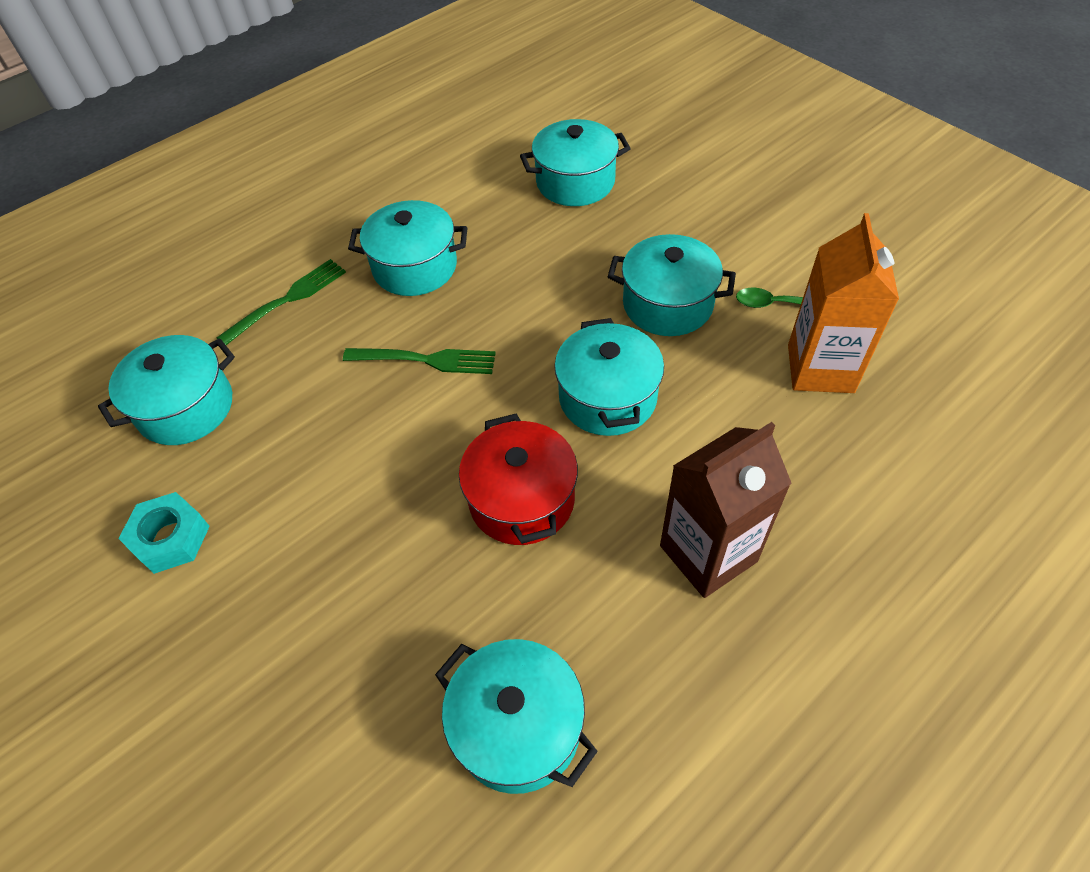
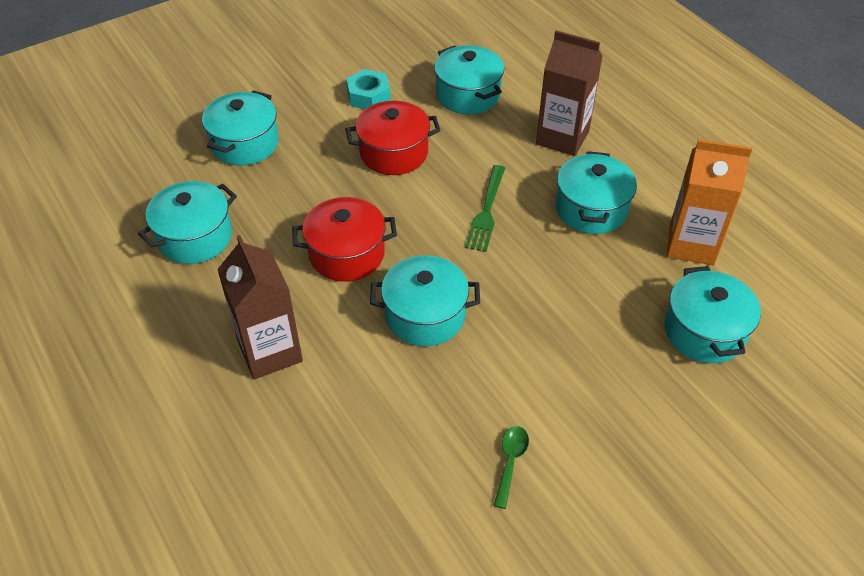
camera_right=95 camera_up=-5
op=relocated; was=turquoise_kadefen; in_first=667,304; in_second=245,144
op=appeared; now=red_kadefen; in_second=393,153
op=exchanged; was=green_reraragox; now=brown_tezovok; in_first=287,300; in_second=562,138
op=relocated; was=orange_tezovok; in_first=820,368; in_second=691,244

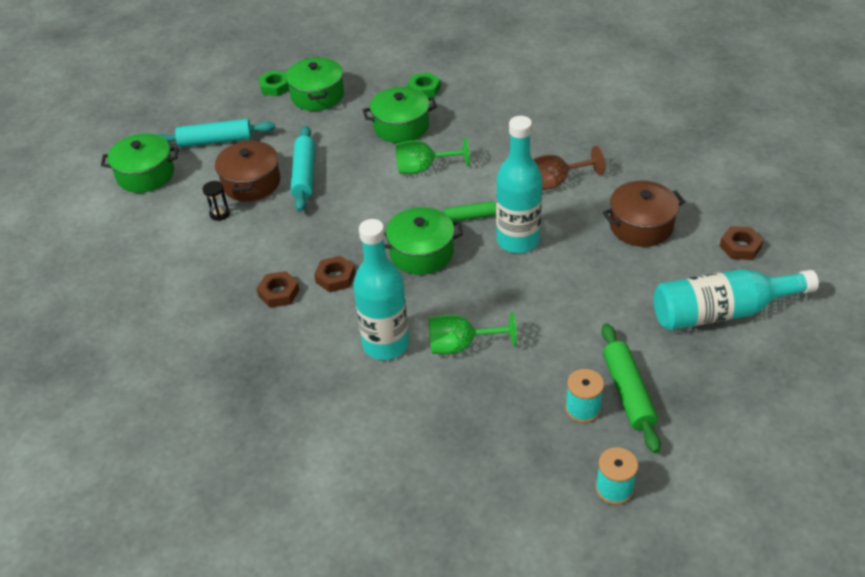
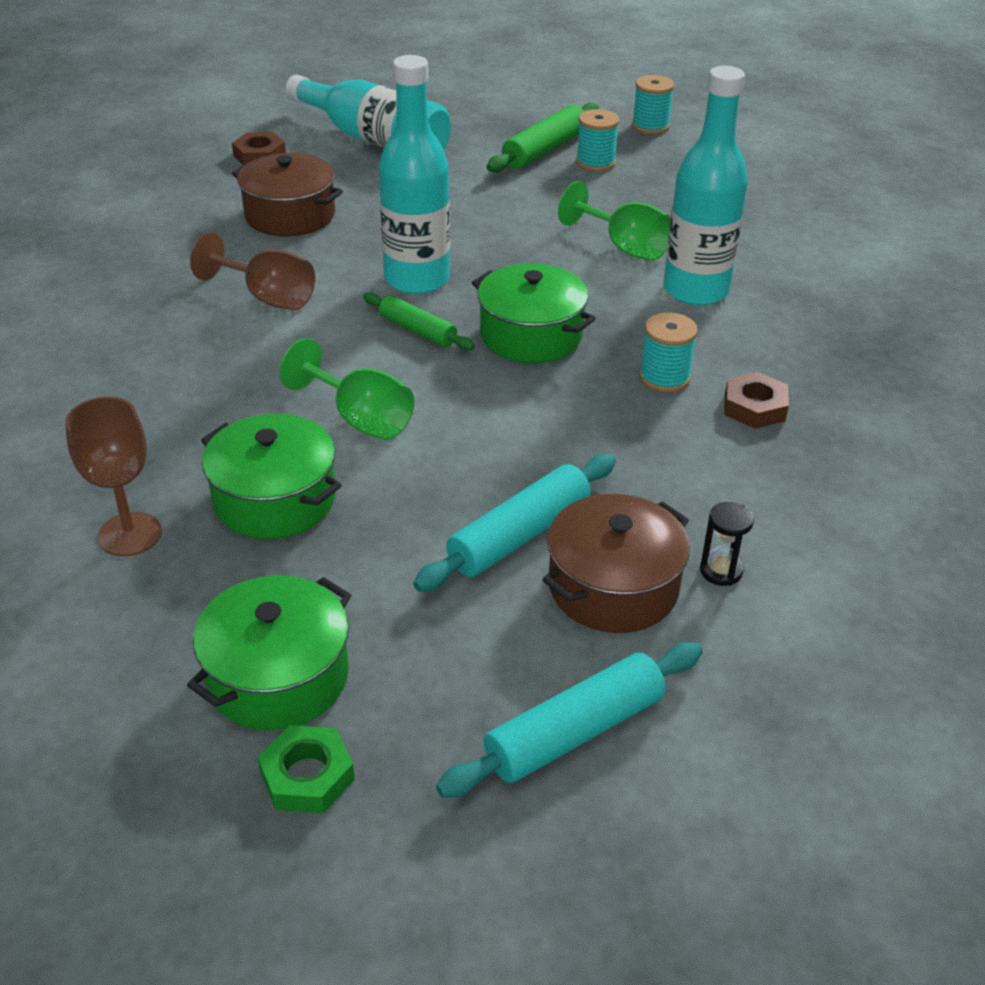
camera_right=-135 camera_up=-5
op=exchanged; was=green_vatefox; now=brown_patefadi; in_first=424,89; in_second=130,534
op=spun; was=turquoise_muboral; in_first=215,141; in_second=574,732; clockwise=-75
op=exchanged; was=brown_vatefox; now=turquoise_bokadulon; in_first=335,277; in_second=664,377
op=missing; was=green_kadefen; in_first=145,175

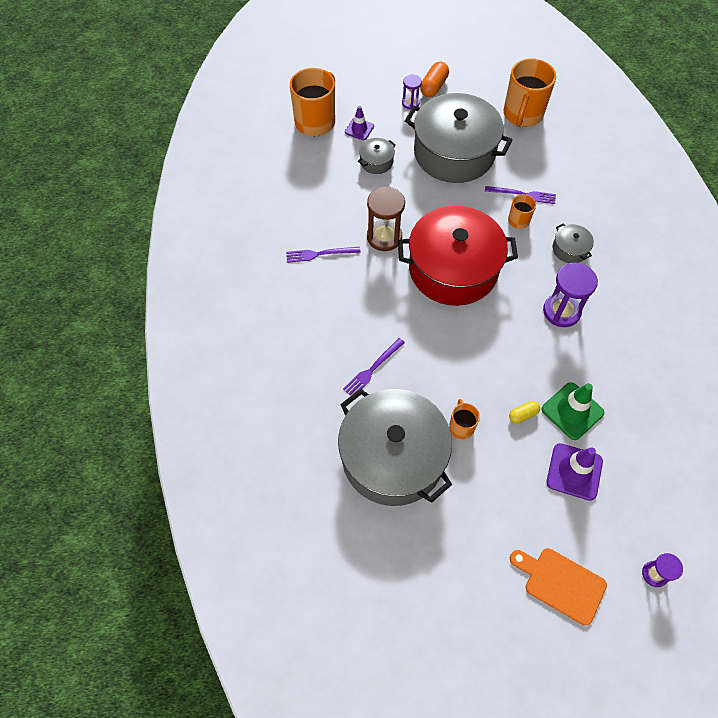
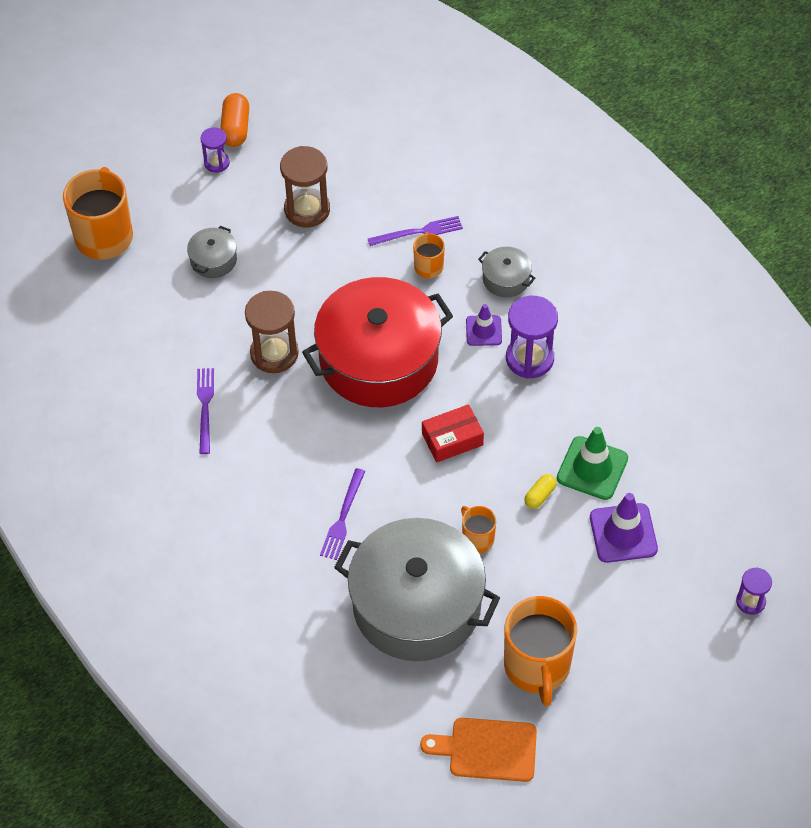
camera_right=-25 camera_up=-5
op=spun; was=purple_reraragox; in_first=320,254; in_second=205,407; clockwise=120
op=exchanged; was=grey_kadefen; now=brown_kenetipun; in_first=454,153; in_second=307,210
op=relocated; was=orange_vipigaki; in_first=561,583; in_second=487,750
op=appeared; now=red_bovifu; in_second=452,439
op=relocated; was=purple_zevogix; in_first=359,129; in_second=483,331
op=relocated; was=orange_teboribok; in_first=522,115; in_second=537,667

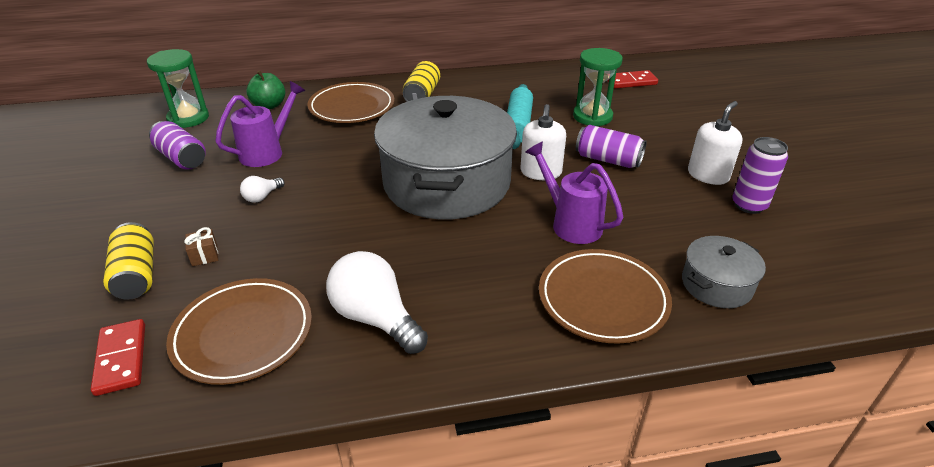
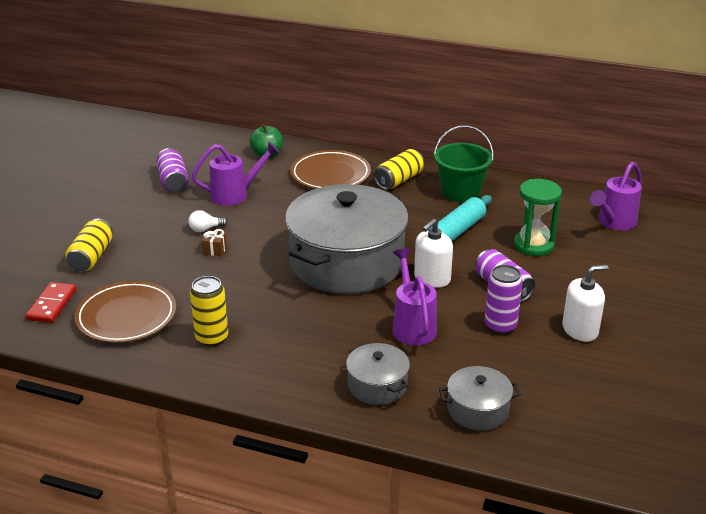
camera_right=30 camera_up=-5
op=exchanged; was=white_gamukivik; now=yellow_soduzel; in_first=375,318; in_second=212,338
op=relocated; was=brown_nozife; in_first=204,256; in_second=215,250
op=exchanged; was=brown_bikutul; now=grey_kadefen; in_first=603,299; in_second=377,385
op=appeared; now=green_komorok; in_second=460,192
op=relocated; was=purple_soduzel; in_first=749,205; in_second=500,326
op=exchanged; was=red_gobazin; now=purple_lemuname; in_first=631,82; in_second=614,222
op=missing; was=green_kenetipun; in_first=188,118

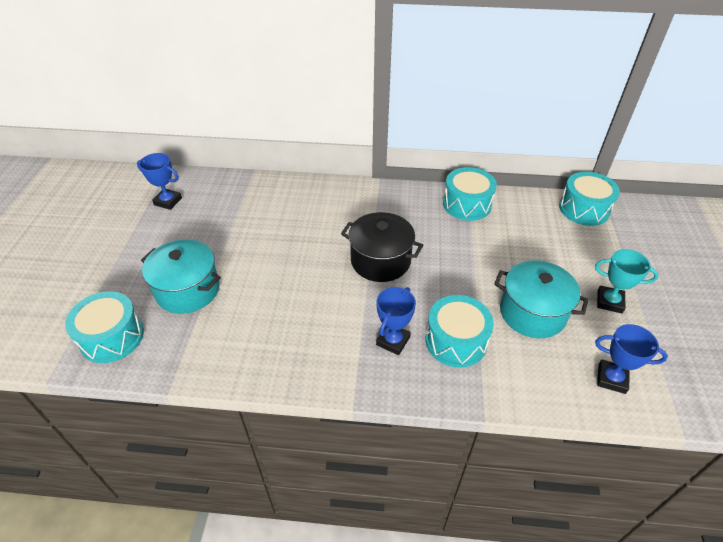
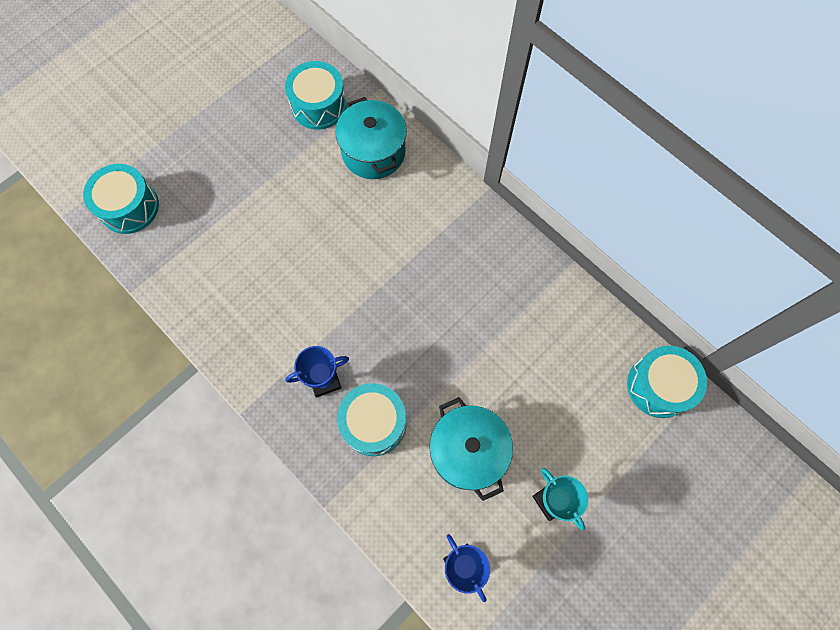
camera_right=40 camera_up=25
op=relocated; was=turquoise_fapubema; in_first=467,204; in_second=318,105
op=relocated; was=turquoise_kadefen; in_first=188,290; in_second=373,152
op=missing; was=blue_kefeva; in_first=168,201
op=missing; was=black_kadefen; in_first=380,261

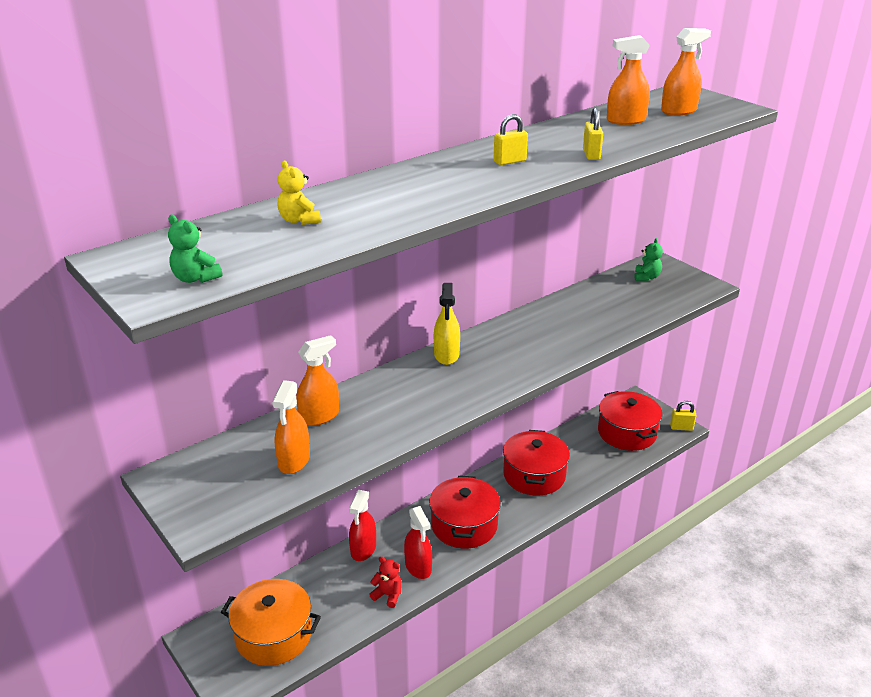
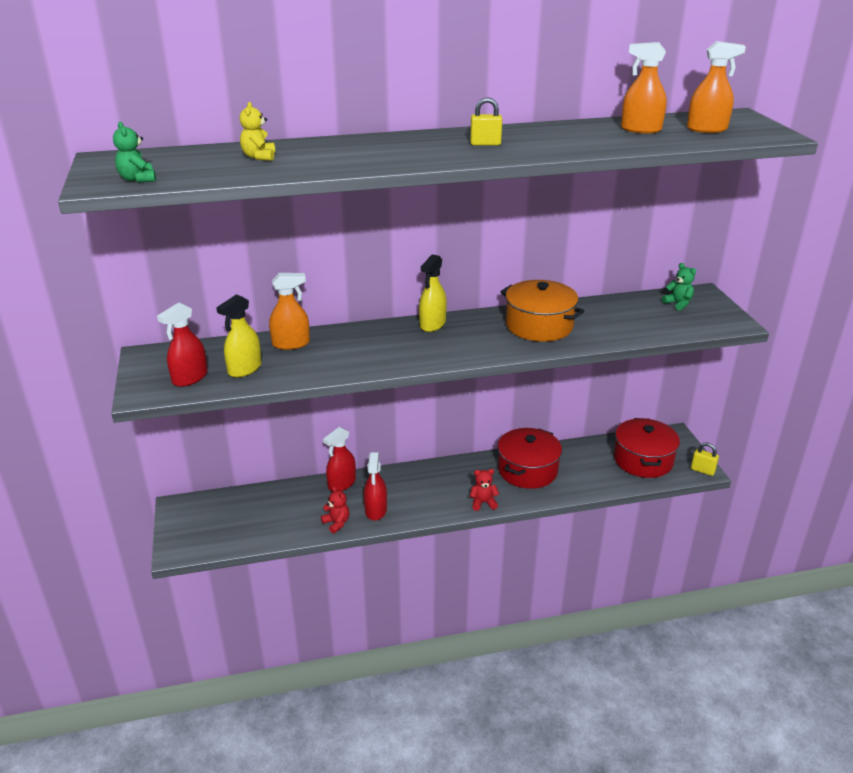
camera_right=25 camera_up=0
op=appeared; now=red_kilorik; in_second=189,378
op=colour; was=orange_kilorik; now=yellow_kilorik; in_first=294,461; in_second=244,369
op=appeared; now=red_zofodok; in_second=483,503
op=relocated; was=orange_kadefen; in_first=273,635; in_second=539,325
op=spun; was=green_zofodok; in_first=646,277; in_second=678,303; clockwise=-75
op=missing; was=red_kadefen; in_first=464,525
op=missing; was=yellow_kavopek; in_first=591,154

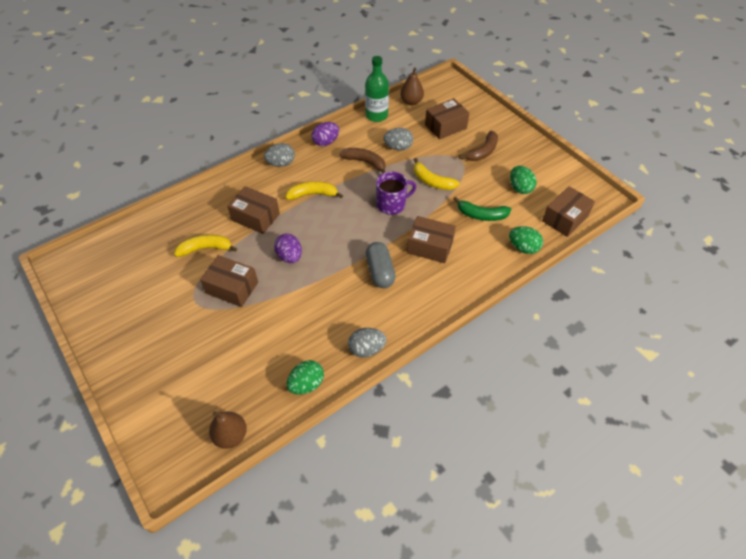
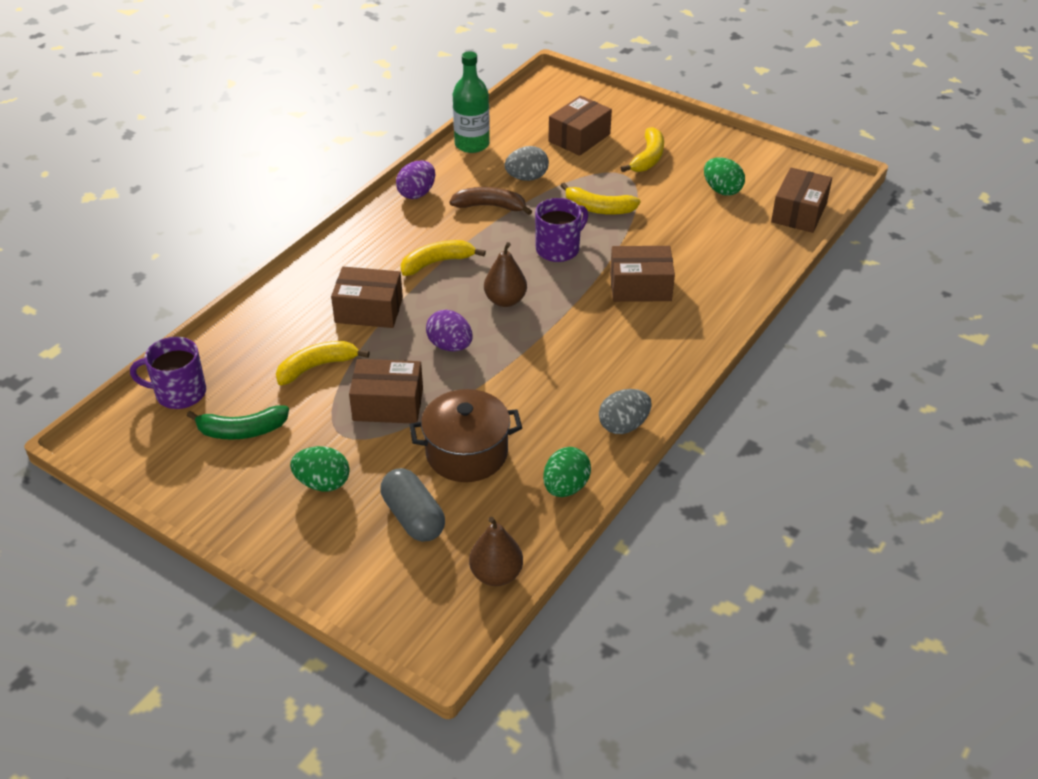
camera_right=-20 camera_up=-10
op=appeared; now=purple_teboribok; in_second=179,393
op=relocated; was=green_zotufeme; in_first=481,215; in_second=242,430
op=relocated; was=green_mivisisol; in_first=523,247; in_second=323,483
op=relocated; was=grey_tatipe; in_first=380,271; in_second=413,517
op=appeared; now=brown_kadefen; in_second=466,453
op=relocated; was=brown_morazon; in_first=411,102; in_second=505,300
op=colour; was=brown_zotufeme; now=yellow_zotufeme; in_first=482,152; in_second=648,158
op=missing; was=grey_mivisisol; in_first=281,163

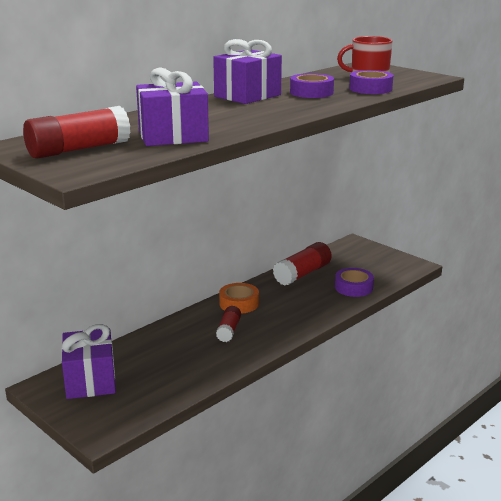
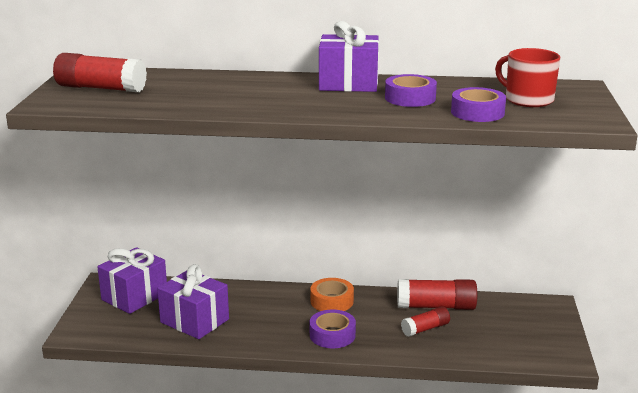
camera_right=50 camera_up=0
op=relocated; was=purple_nozife; in_first=173,136; in_second=194,321
op=relocated; was=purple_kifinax; in_first=353,287; in_second=332,335
op=relocated; was=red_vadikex; in_first=229,330; in_second=425,329

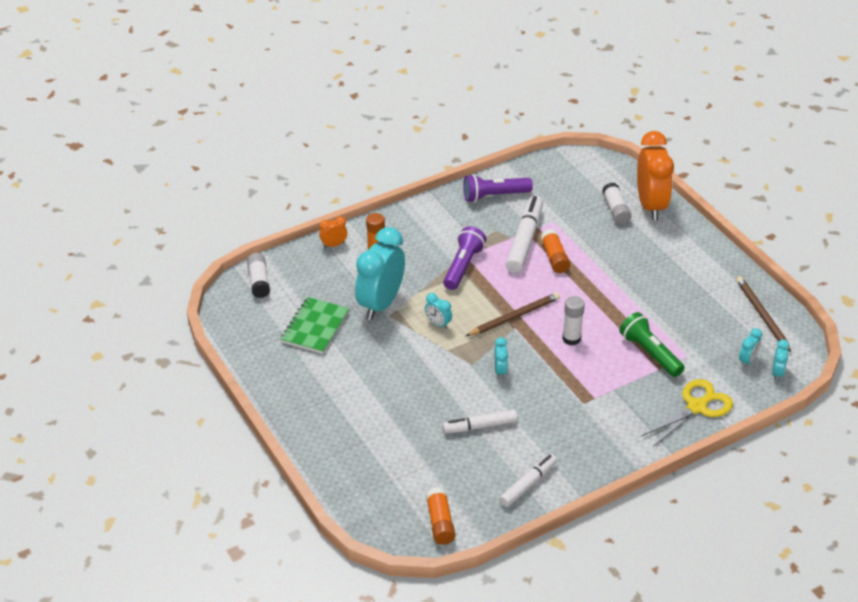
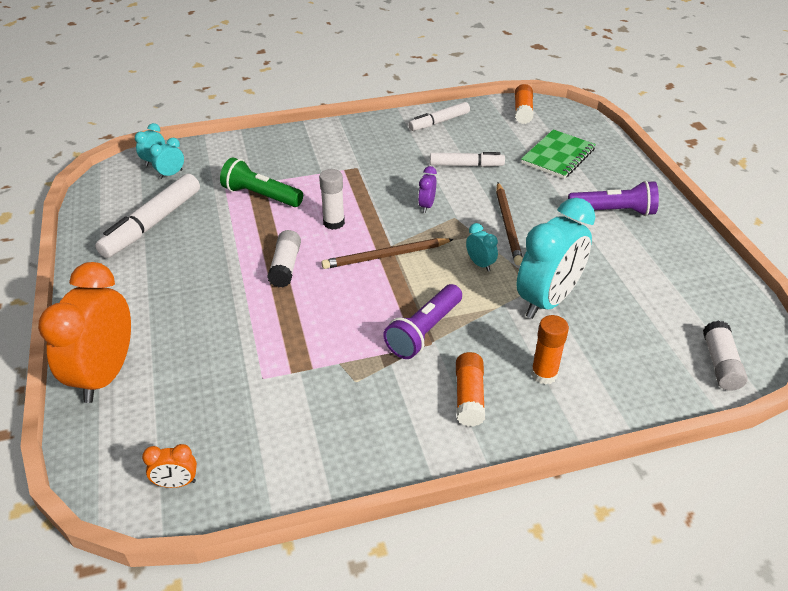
camera_right=-165 camera_up=0
op=relocated; was=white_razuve; in_first=524,240; in_second=152,224
op=relocated; was=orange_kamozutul; in_first=333,245; in_second=176,483
op=spun; was=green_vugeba; in_first=650,353; in_second=261,196; clockwise=135
op=relocated; was=white_vadikex; in_first=616,210; in_second=285,266
op=colour; was=turquoise_kamozutul; now=purple_kamozutul; in_first=500,371; in_second=426,206
op=relocated; was=orange_vadikex; in_first=554,258; in_second=469,396
op=relocated; was=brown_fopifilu; in_first=762,315; in_second=508,225
op=relocated; was=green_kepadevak; in_first=315,327; in_second=558,156
op=relocated; was=purple_vugeba; in_first=494,196; in_second=613,211
op=missing; was=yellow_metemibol; in_first=696,407

